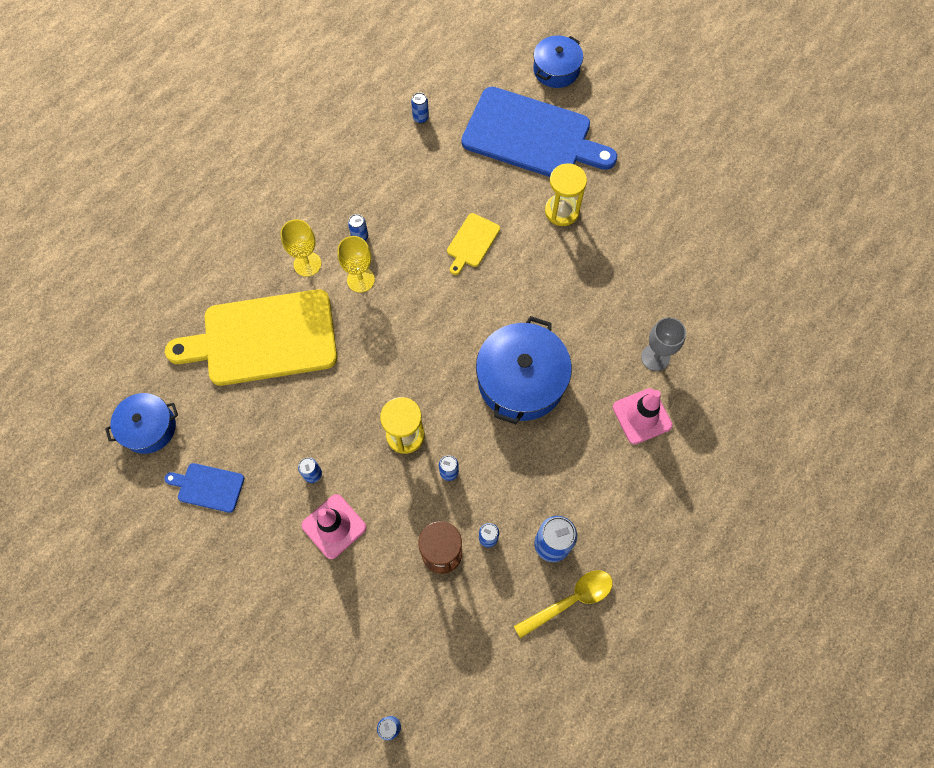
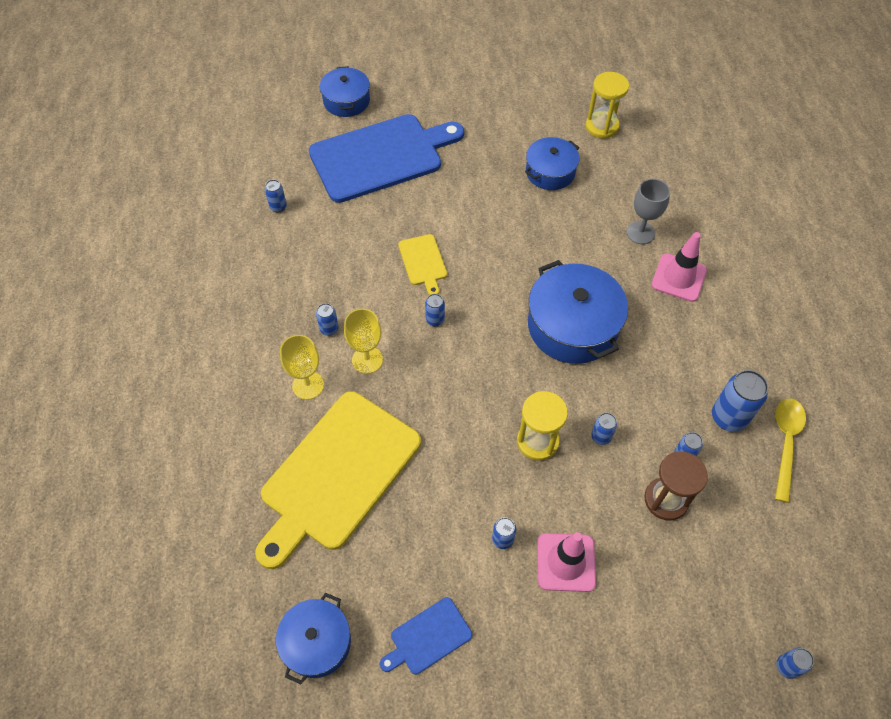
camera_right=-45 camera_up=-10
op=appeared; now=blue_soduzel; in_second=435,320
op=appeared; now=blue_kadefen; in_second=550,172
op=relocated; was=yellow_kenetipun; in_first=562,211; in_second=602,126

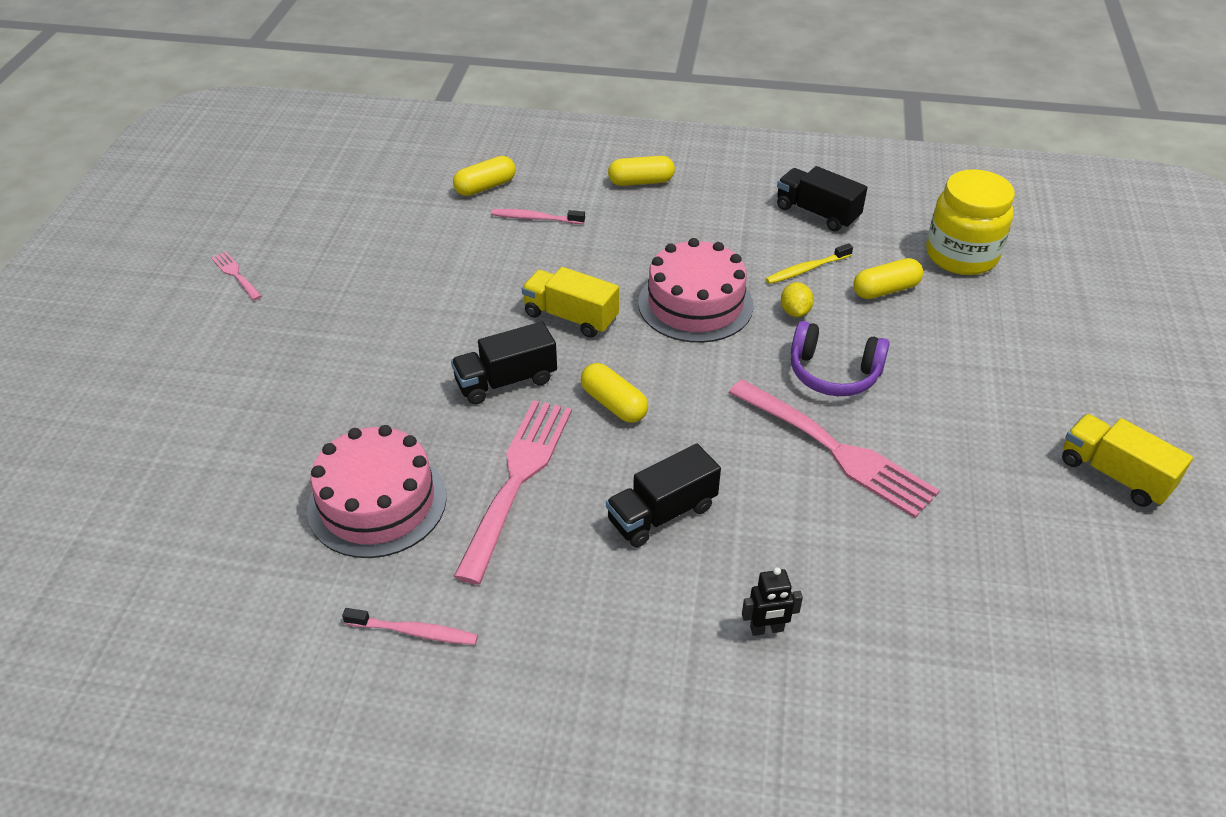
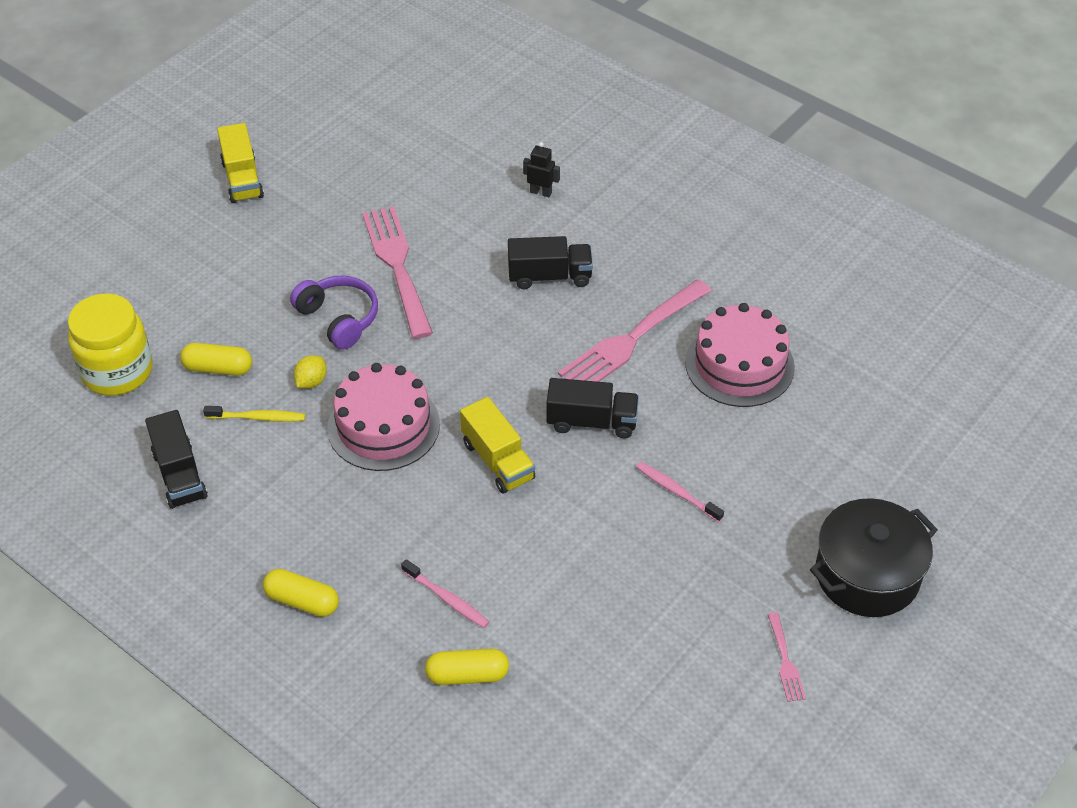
camera_right=-150 camera_up=5
op=relocated; was=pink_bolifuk; in_first=414,632; in_second=677,492
op=appeared; now=black_kadefen; in_second=867,575
op=missing; was=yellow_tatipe; in_first=614,404

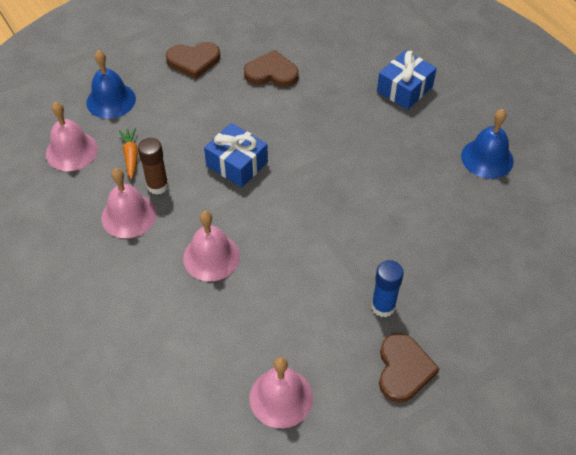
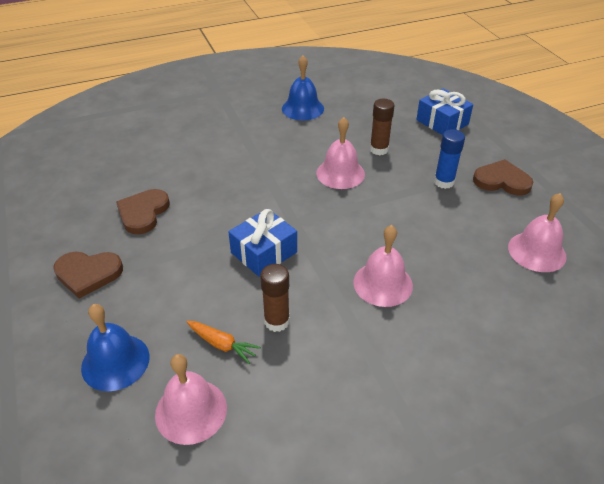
camera_right=-80 camera_up=-10
op=spun; was=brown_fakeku; in_first=193,61; in_second=88,274; clockwise=90
op=spun; was=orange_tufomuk; in_first=131,156; in_second=222,344; clockwise=-150
op=relocated; was=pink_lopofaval; in_first=128,215; in_second=340,173
op=appeared; now=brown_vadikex; in_second=379,149
op=relocated; was=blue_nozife; in_first=404,89; in_second=442,122

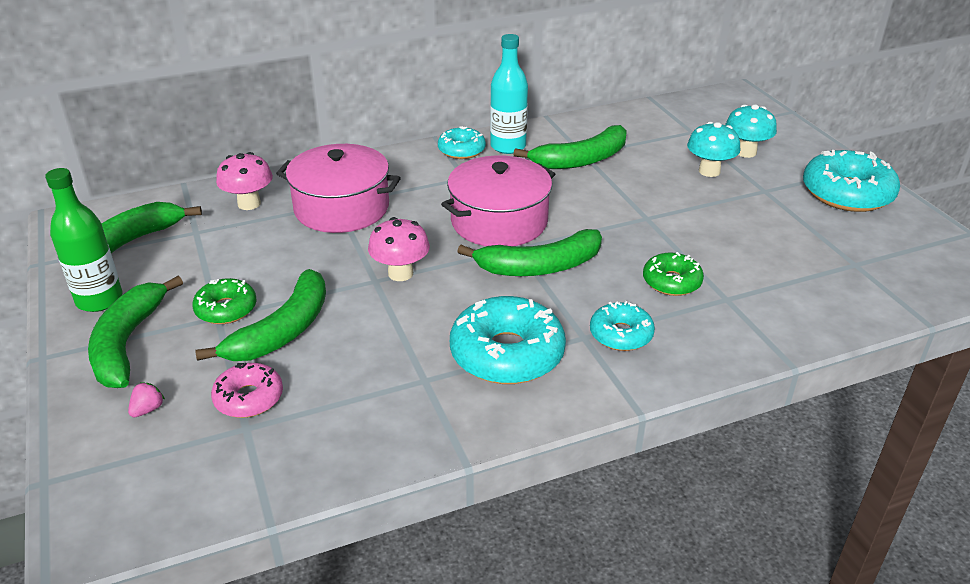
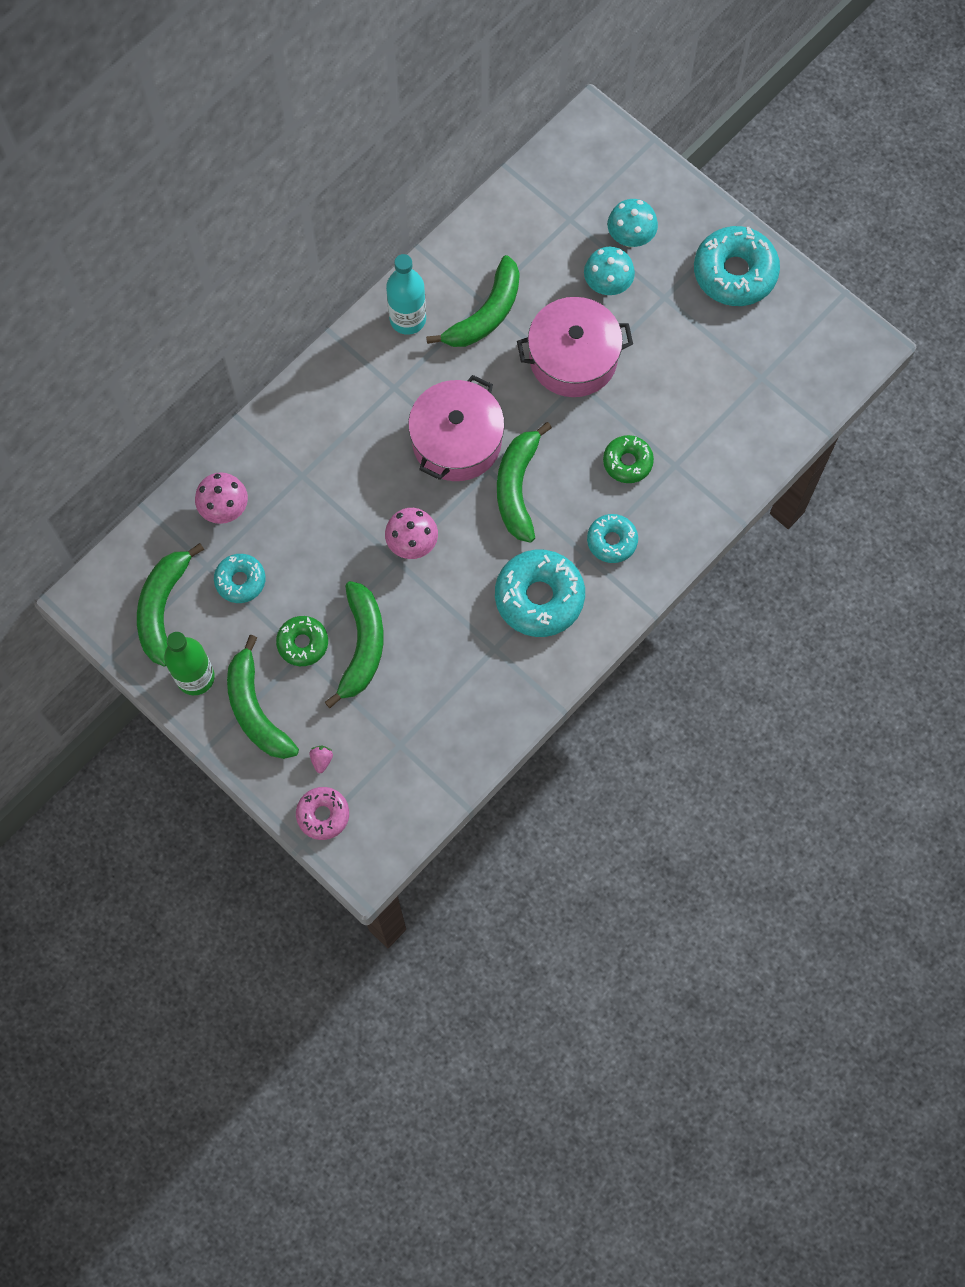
camera_right=-25 camera_up=35
op=relocated; was=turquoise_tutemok; in_first=461,150; in_second=240,581
op=relocated; was=pink_tutemok; in_first=249,398; in_second=323,815
op=spun; was=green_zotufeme; in_first=539,266; in_second=517,487; clockwise=135
op=relocated; was=pink_kadefen; in_first=341,208; in_second=573,358

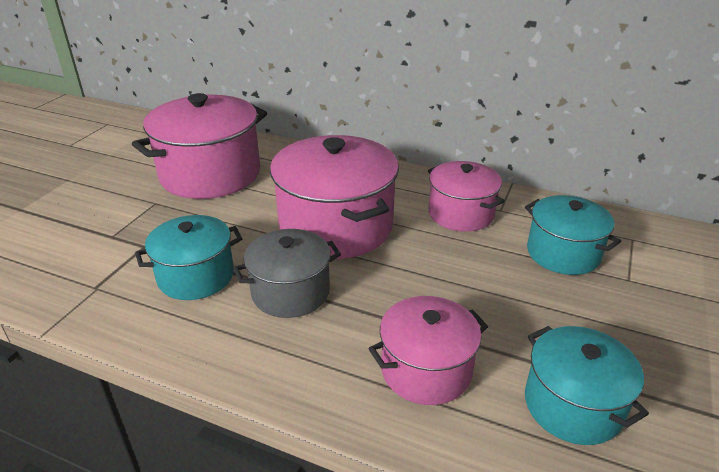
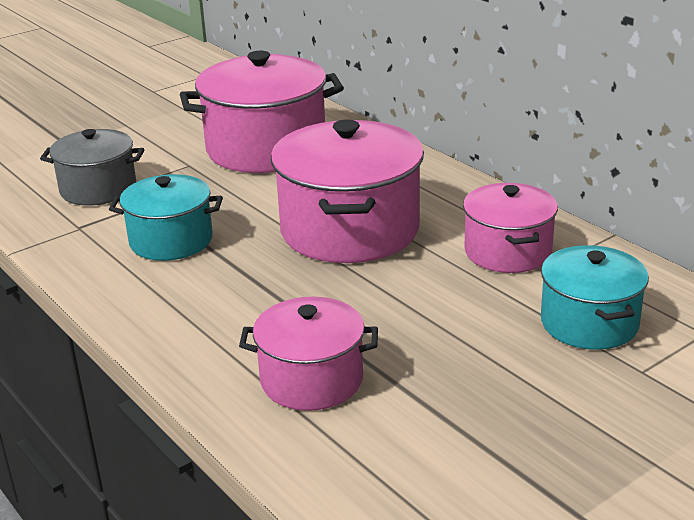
camera_right=30 camera_up=-5
op=relocated; was=grey_kadefen; in_first=290,292; in_second=98,189
op=missing; was=turquoise_kadefen; in_first=573,405

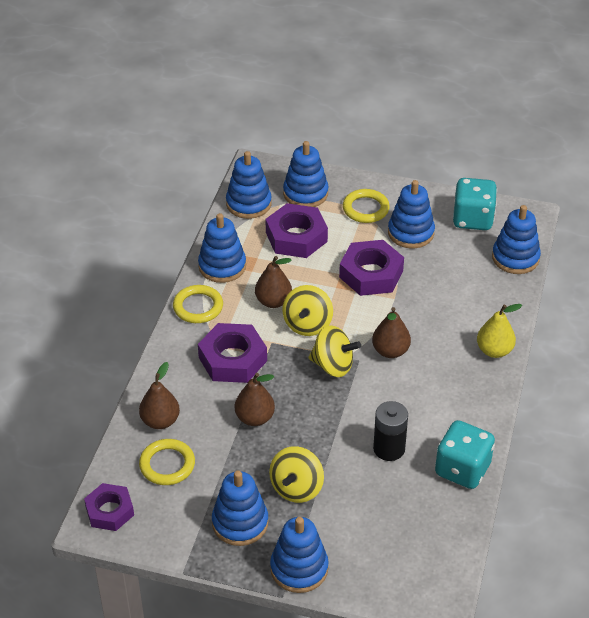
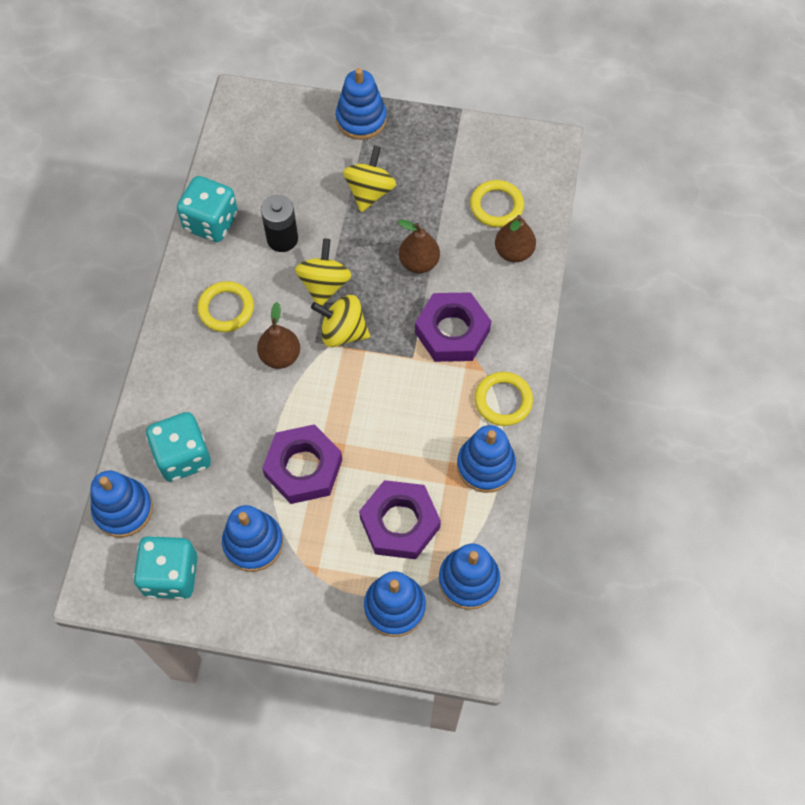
camera_right=175 camera_up=20
op=appeared; now=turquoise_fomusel; in_second=183,456
op=relocated; was=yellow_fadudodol; in_first=365,209; in_second=226,309
op=relocated; was=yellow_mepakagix; in_first=307,324; in_second=324,285
op=missing; was=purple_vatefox; in_first=109,511
op=missing; was=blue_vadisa; in_first=240,523
op=missing; was=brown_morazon; in_first=273,301
op=missing; was=yellow_morazon; in_first=494,350

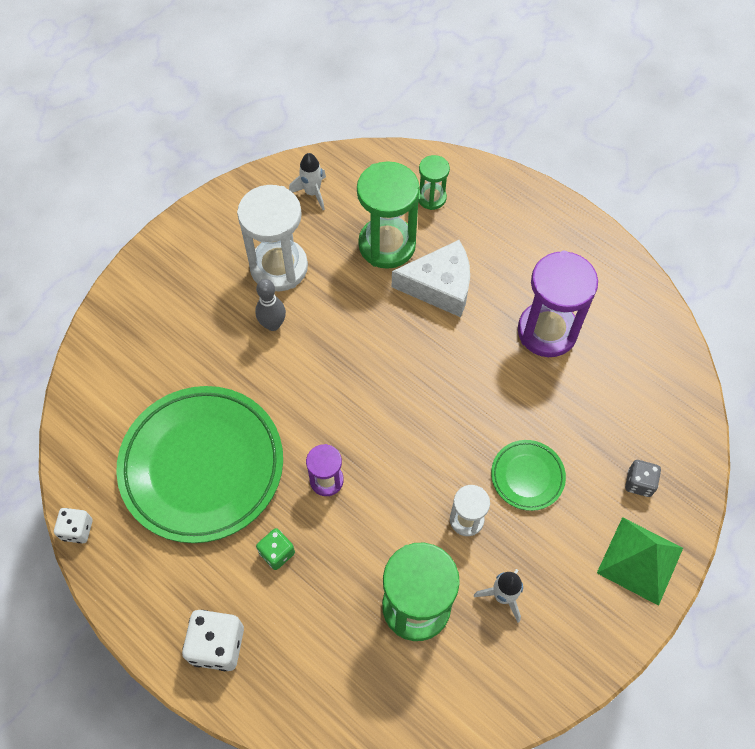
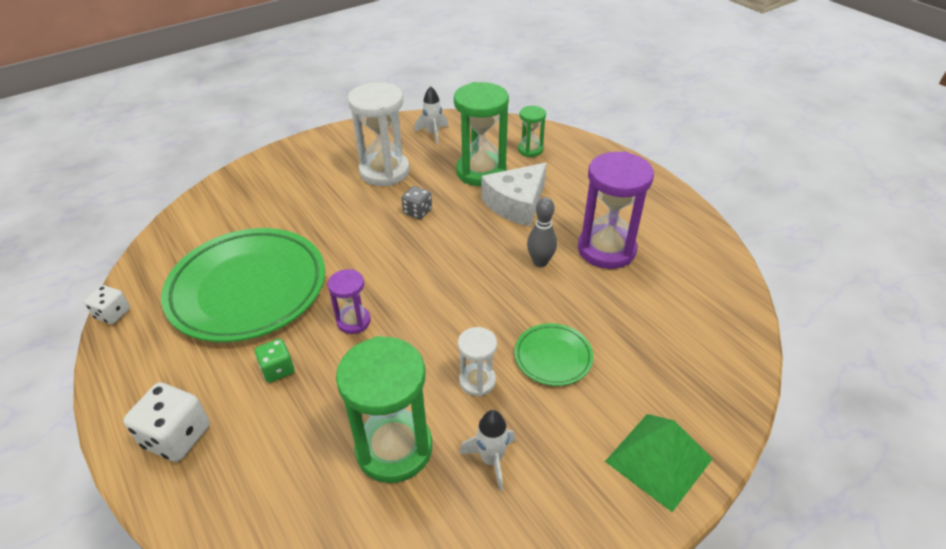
camera_right=15 camera_up=-20
op=relocated; was=grey_fomusel; in_first=639,483; in_second=417,212
op=spun; was=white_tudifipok; in_first=439,286; in_second=516,204; clockwise=120
op=relocated; was=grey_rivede; in_first=273,324; in_second=540,262

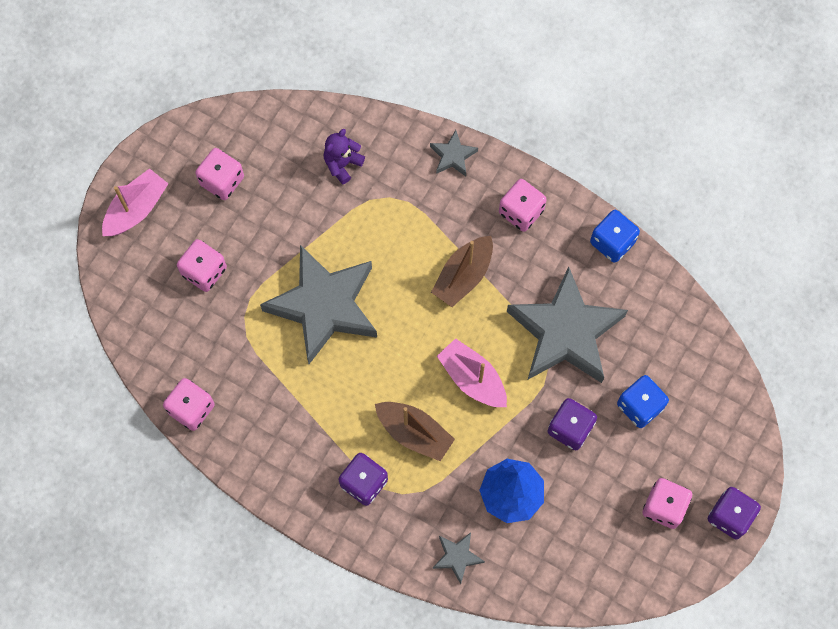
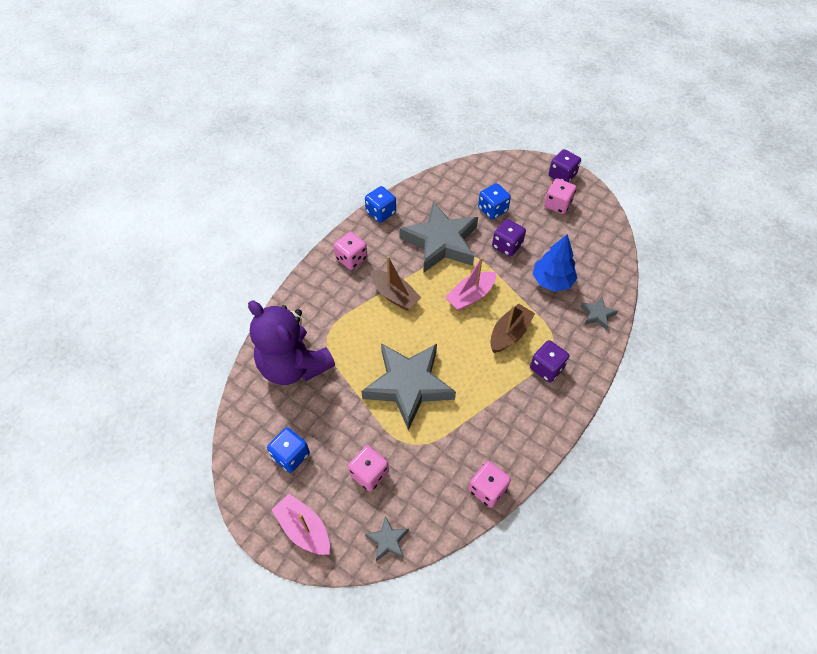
camera_right=-85 camera_up=-15
op=size; was=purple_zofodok; in_first=342,164; in_second=294,365; ratio=2.34
op=colour; was=pink_fomusel; now=blue_fomusel; in_first=222,181; in_second=291,455
op=relocated; was=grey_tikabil; in_first=453,156; in_second=388,540

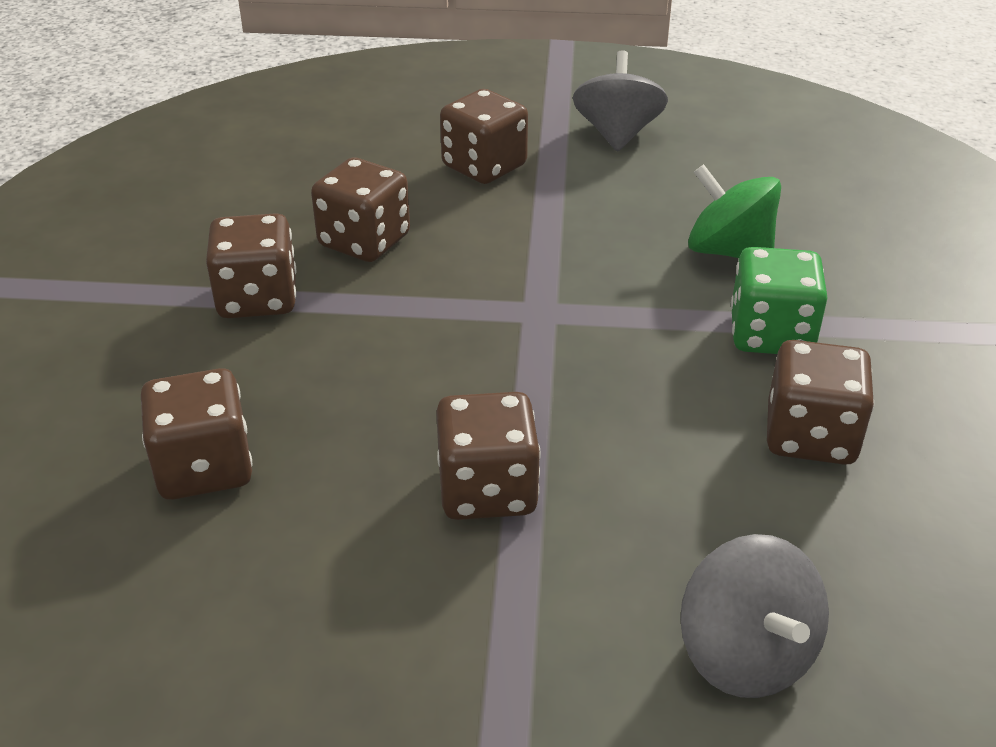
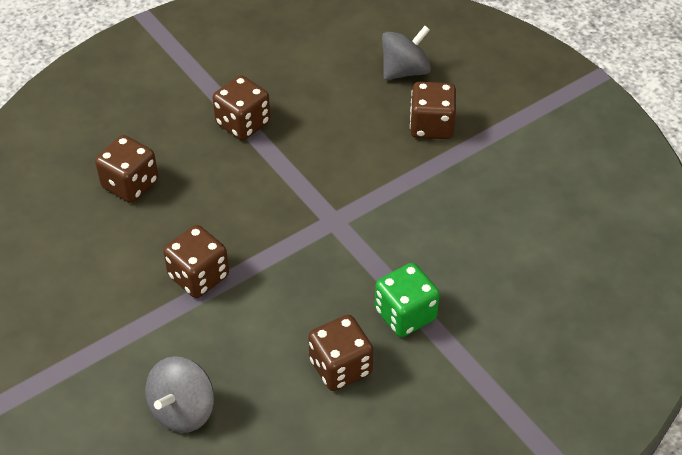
camera_right=50 camera_up=10
op=relocated; was=grey_mepakagix; in_first=617,134; in_second=405,71
op=missing; was=brown_fomusel; in_first=364,241
op=missing; was=green_mepakagix; in_first=729,251

